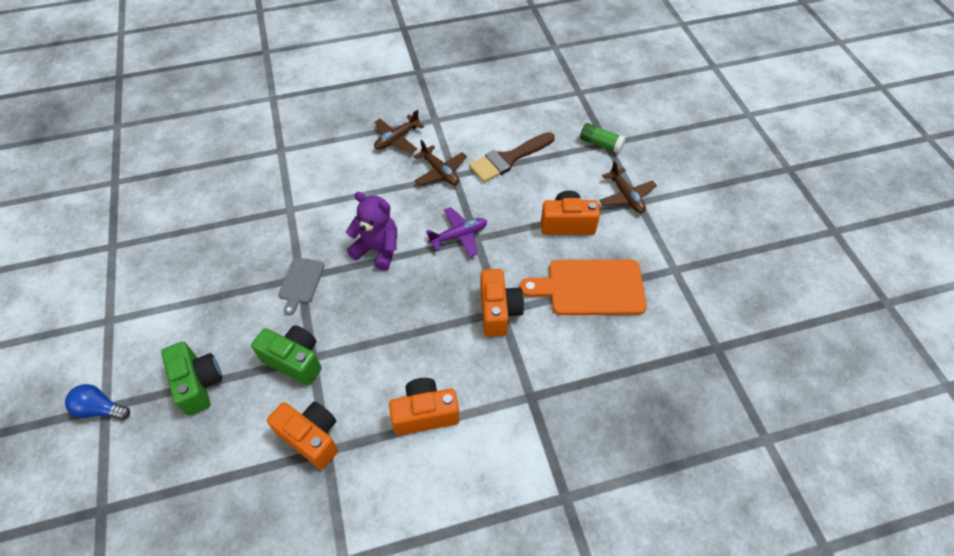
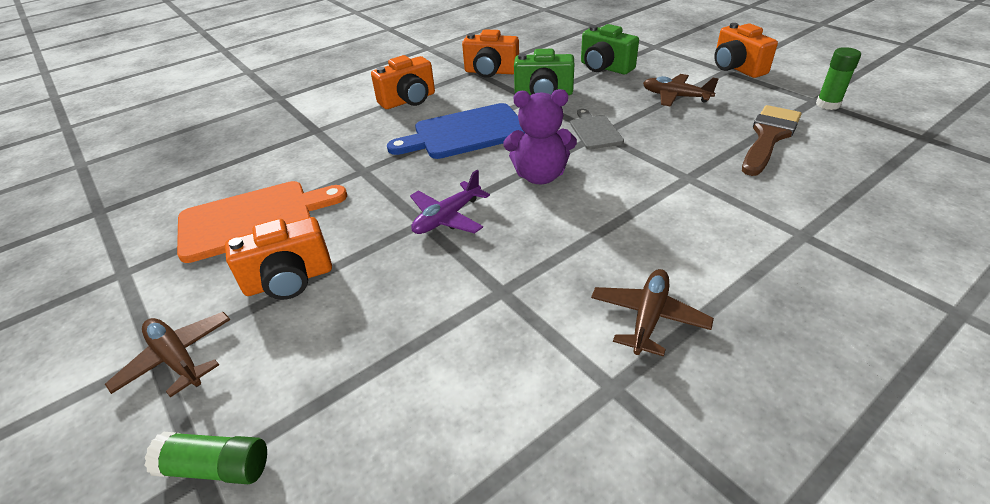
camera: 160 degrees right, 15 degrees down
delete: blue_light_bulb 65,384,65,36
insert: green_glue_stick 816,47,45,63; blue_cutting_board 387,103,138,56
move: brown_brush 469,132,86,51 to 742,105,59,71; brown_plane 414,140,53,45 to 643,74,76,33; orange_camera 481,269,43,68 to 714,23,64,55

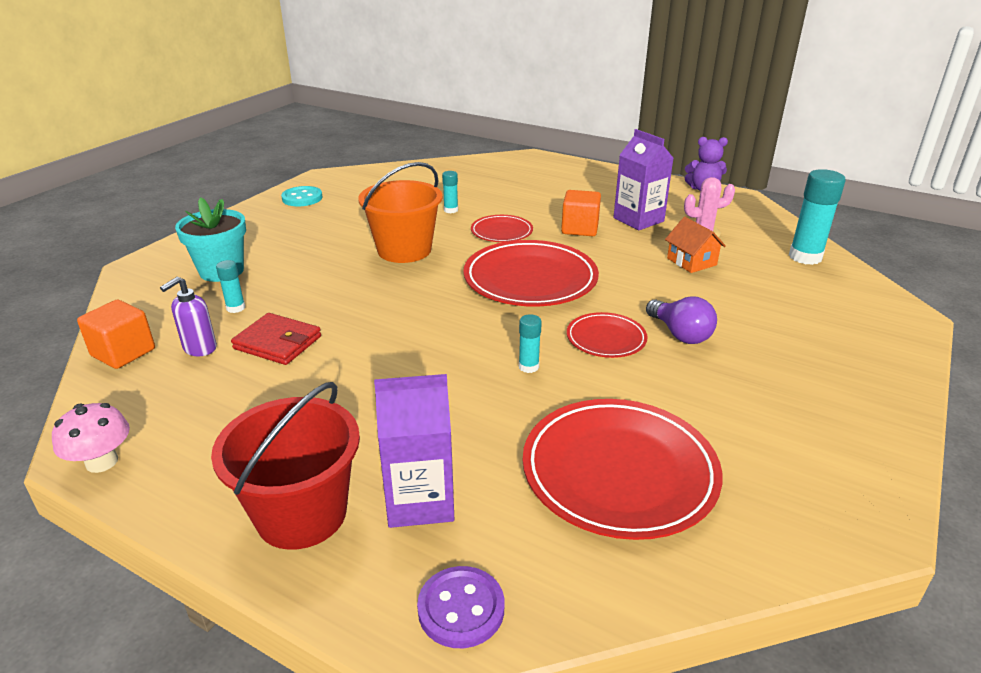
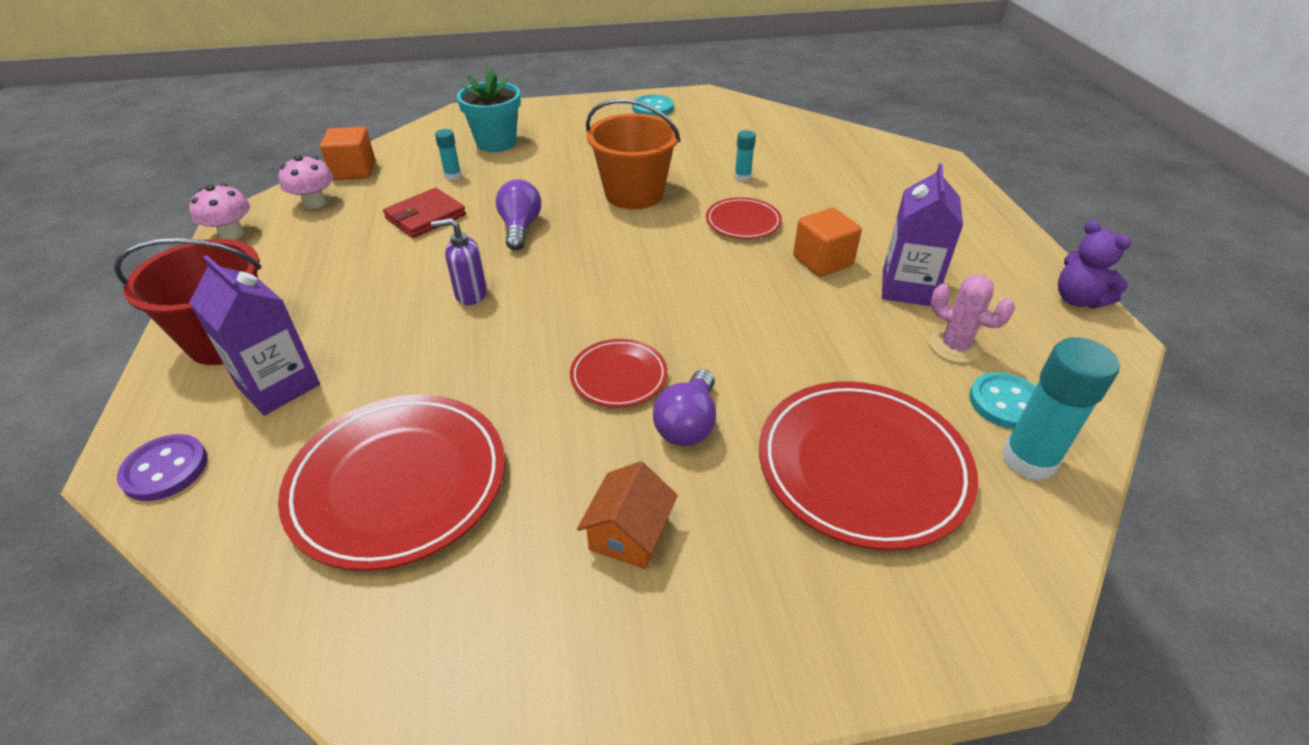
camera: 50 degrees right, 10 degrees up
delete: turquoise_glue_stick 519,314,23,59
insert: pink_mushroom 279,155,54,54; purple_light_bulb 496,179,45,71; turquoise_button 969,372,67,57
move: orange_house 665,217,61,56 to 577,461,101,108; red_plate 463,240,136,67 to 759,381,219,170; purple_soap_dispenser 160,277,57,79 to 431,218,56,87
rotate: red_wallet 231,313,90,52 = 383,188,83,50 60 degrees clockwise

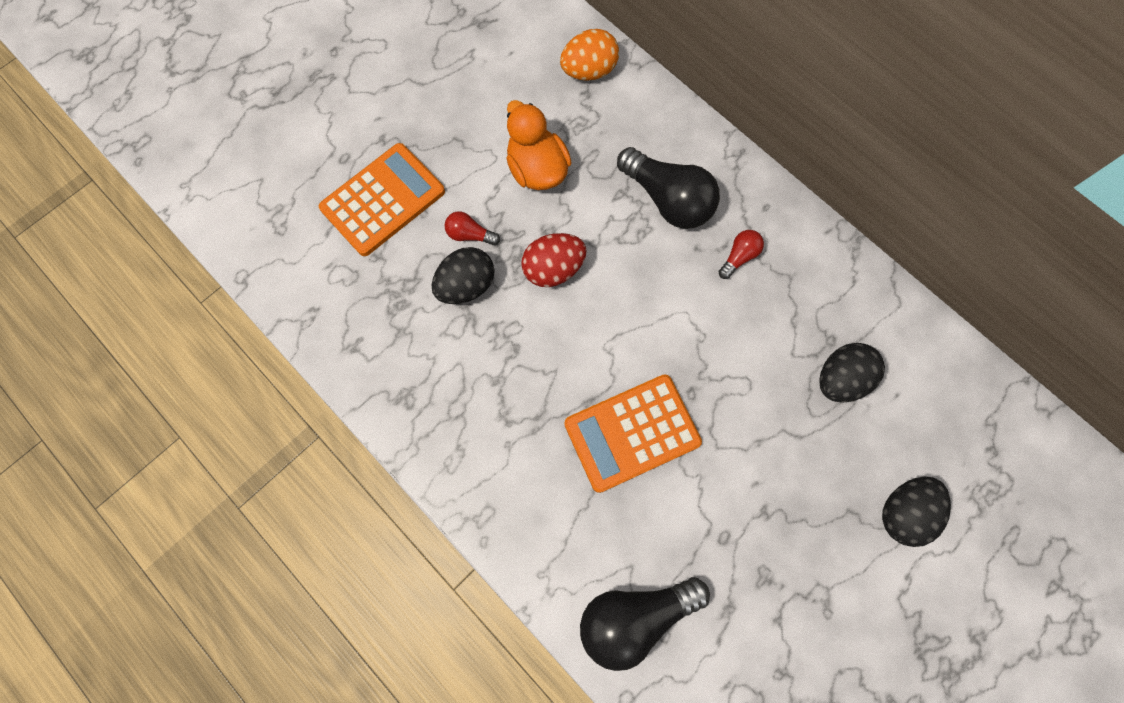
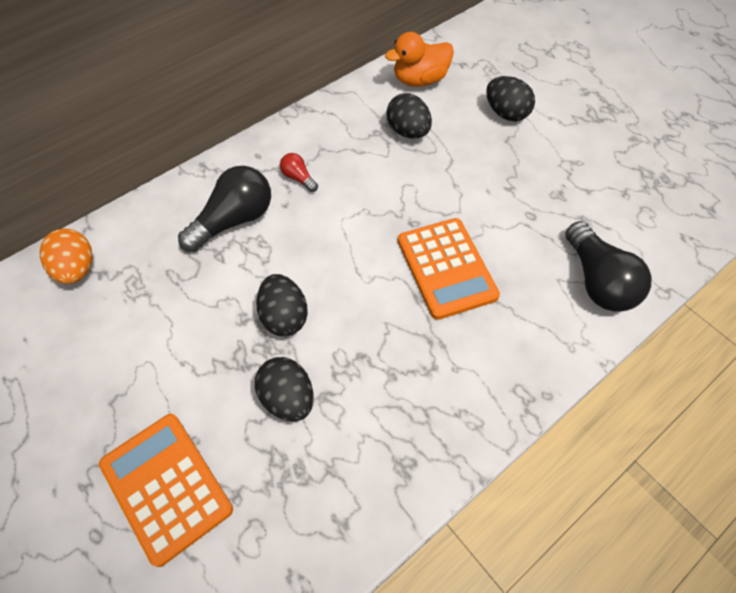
camera: 85 degrees left, 15 degrees down
delete: red_light_bulb 445,211,55,35
move: orange_duck 506,100,66,90 to 385,32,69,55
recolor: red_egg 521,233,66,54 to black_egg 256,274,52,62

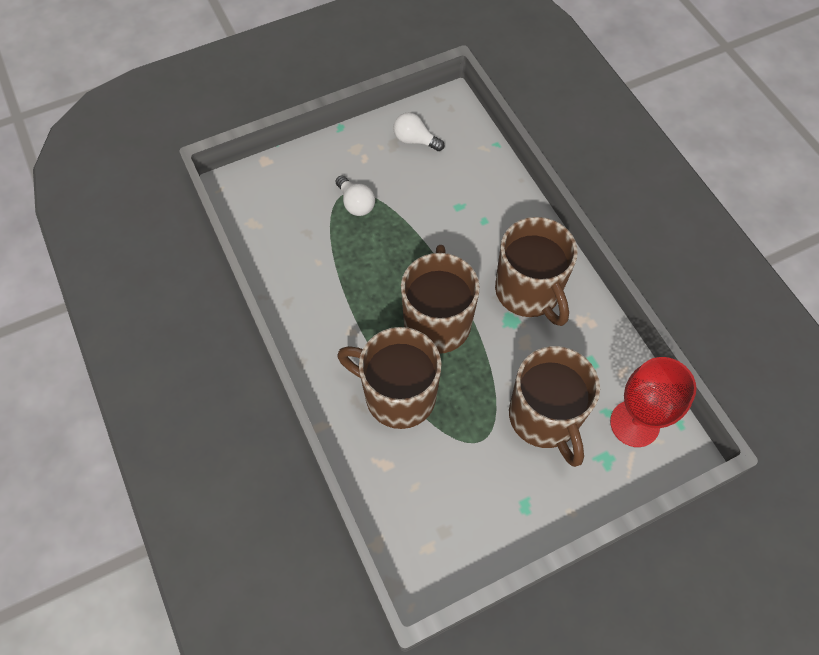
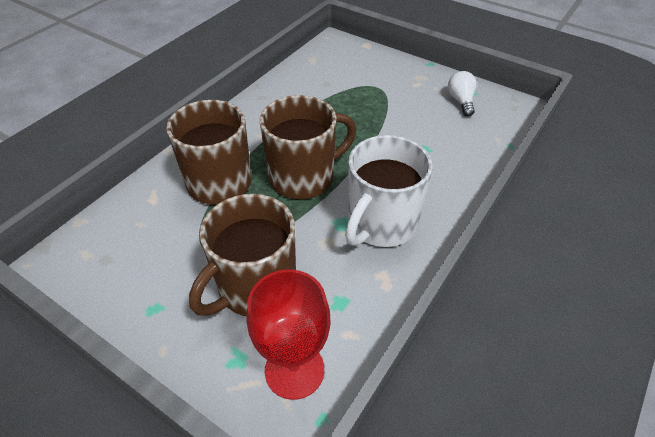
camera: 60 degrees right, 15 degrees down
delete: white_light_bulb 336,175,39,41
recolor: brown_mug 495,217,83,109 to white_mug 345,135,88,112

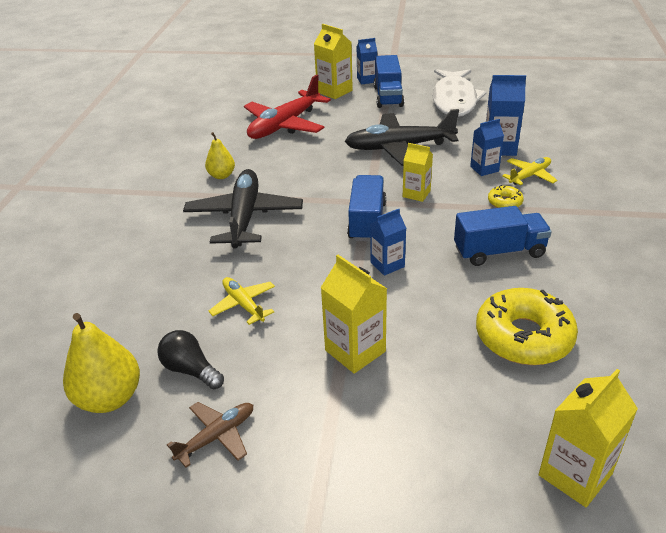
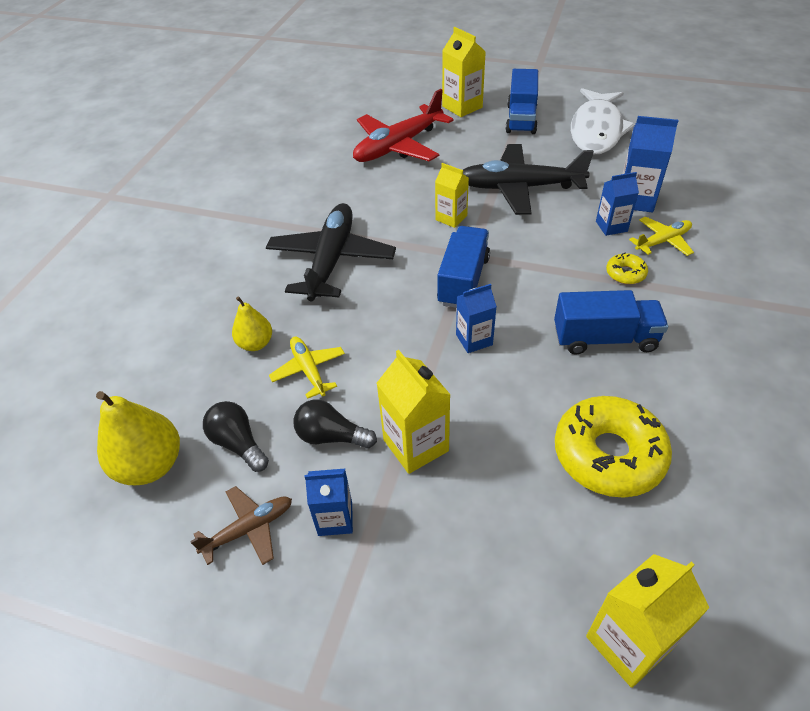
camera: 10 degrees right, 10 degrees up
insert: black_light_bulb 293,399,84,49
move: blue_carton 357,38,20,47 to 305,469,48,67; yellow_pear 205,132,30,47 to 232,296,40,55; yellow_carton 403,143,30,59 to 435,163,34,65

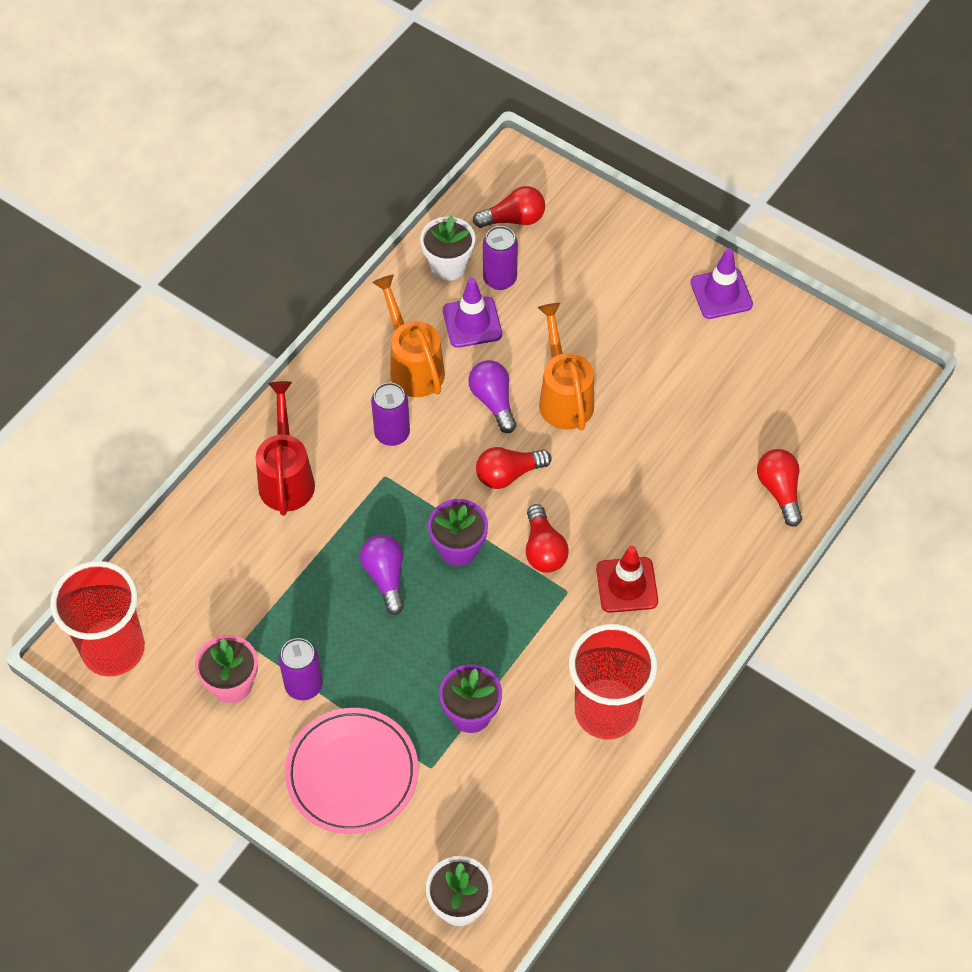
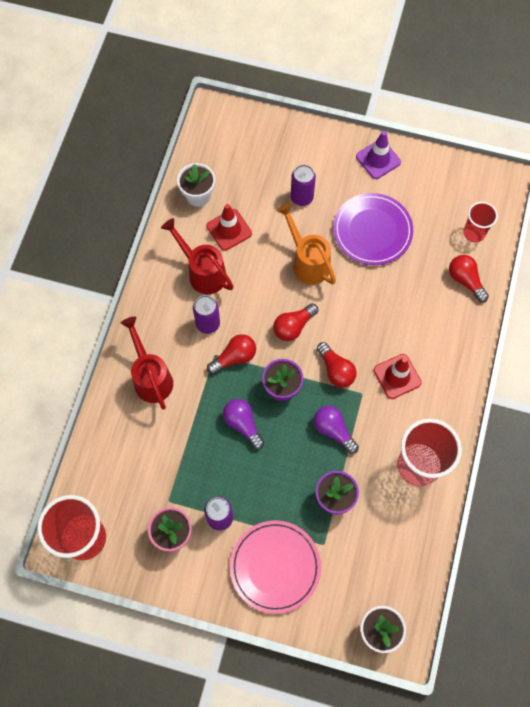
camera: 20 degrees left, 10 degrees up
insert: purple_plate 333,193,80,72; red_cup 463,202,35,41
move: red_light_bulb 473,186,72,42 to 207,334,49,40; purple_can 483,226,35,64 to 291,165,25,41; purple_light_bulb 468,360,49,73 to 314,406,45,48
recolor: orange_watering_can 372,274,73,123 to red_watering_can 161,218,72,76; purple_traffic_cone 443,278,59,70 to red_traffic_cone 207,204,45,47

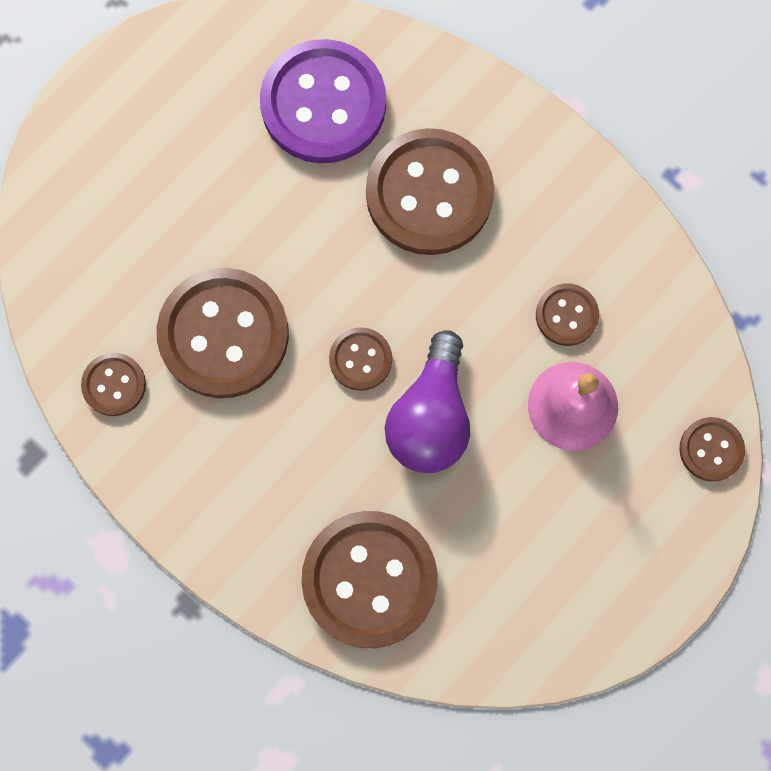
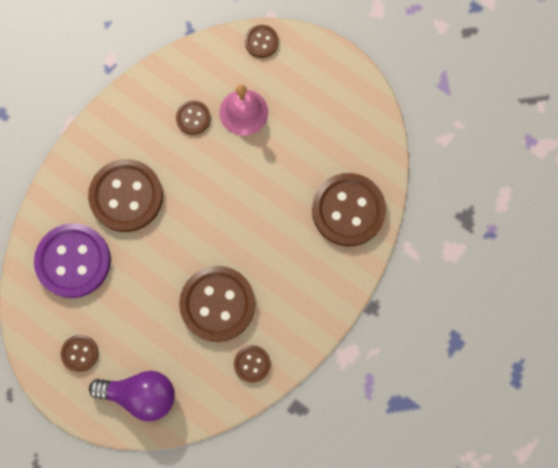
camera: 95 degrees left, 0 degrees up
move: brown_button 329,327,63,64 to 61,335,37,37; purple_light_bulb 385,330,85,143 to 89,371,86,51

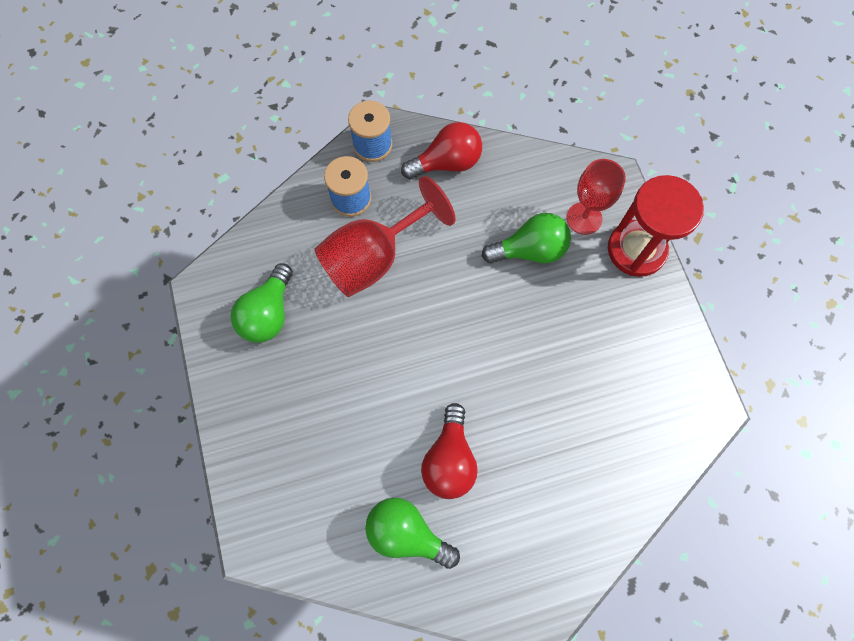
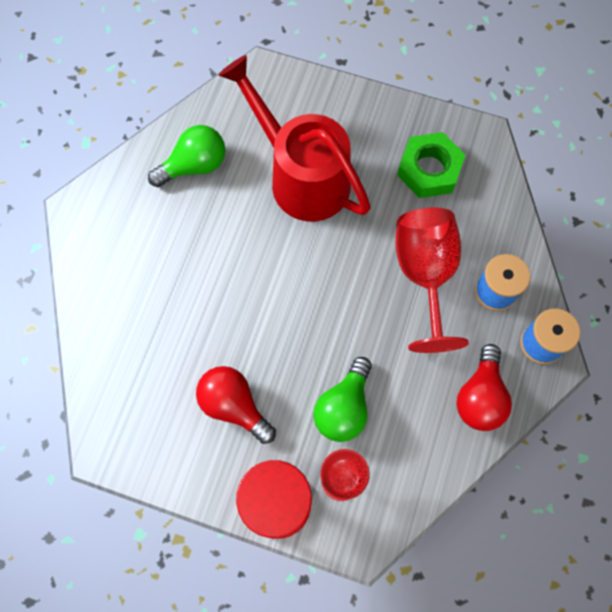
camera: 125 degrees right, 0 degrees up
insert: red_watering_can 219,55,152,167
move: red_light_bulb 421,403,57,96 to 196,366,80,78
replace: green_light_bulb 231,263,62,80 to green_nut 397,132,69,66

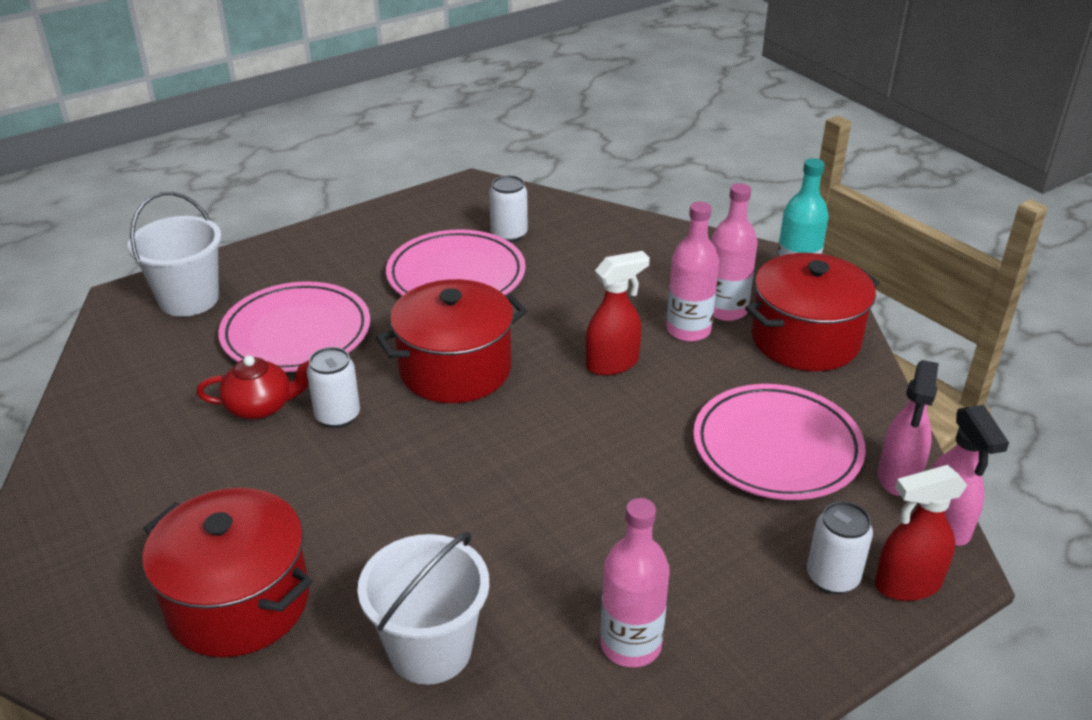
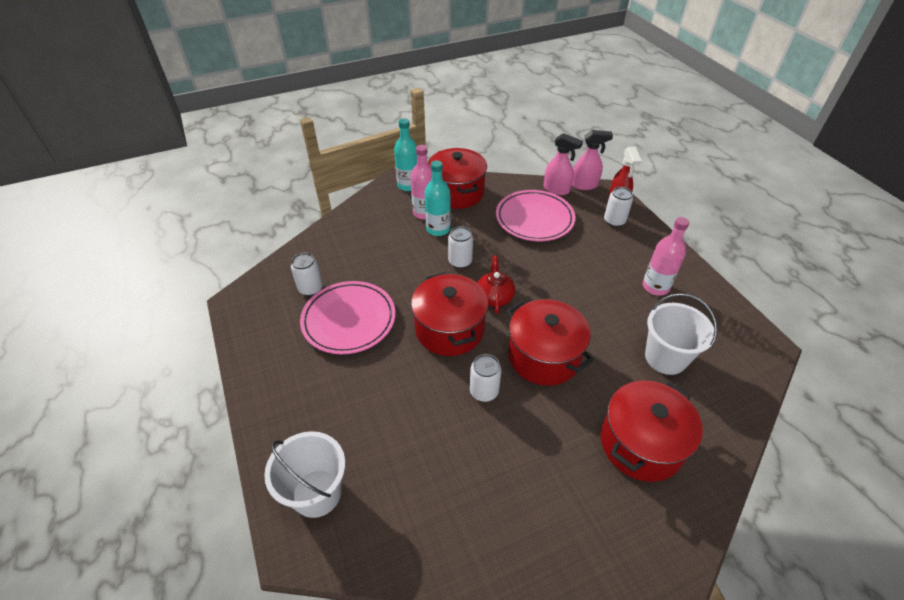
camera: 80 degrees left, 10 degrees up
delete: pink_plate 218,281,152,91
insert: red_pot 507,299,87,87
move: red_teapot 196,356,113,64 to 478,255,37,59
replace: red_spray_bottle 586,251,64,125 to white_can 448,226,25,43
recolor: pink_bottle 666,202,53,140 to turquoise_bottle 425,160,26,76

